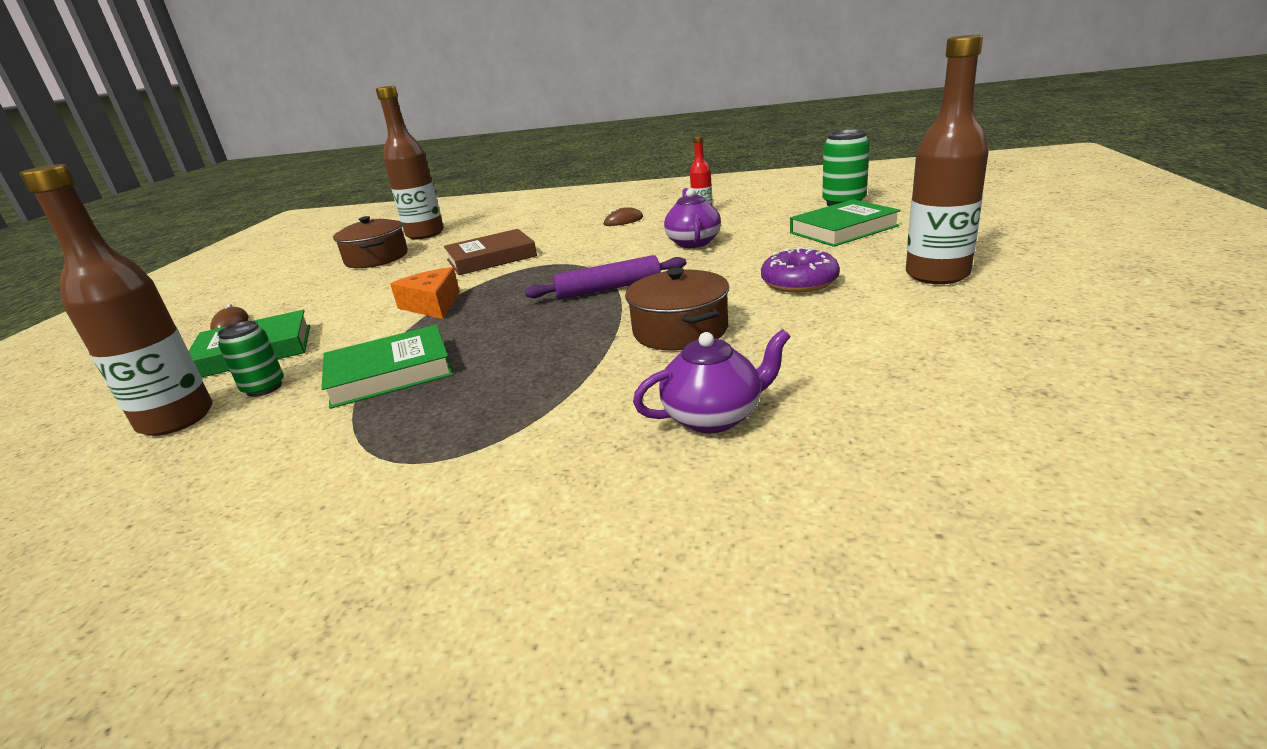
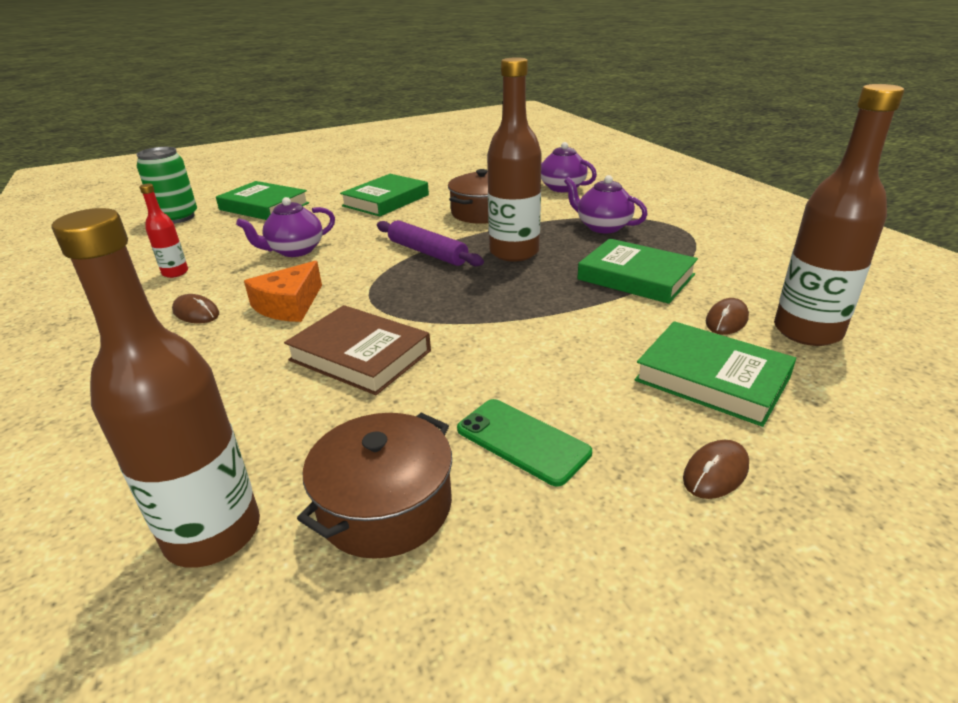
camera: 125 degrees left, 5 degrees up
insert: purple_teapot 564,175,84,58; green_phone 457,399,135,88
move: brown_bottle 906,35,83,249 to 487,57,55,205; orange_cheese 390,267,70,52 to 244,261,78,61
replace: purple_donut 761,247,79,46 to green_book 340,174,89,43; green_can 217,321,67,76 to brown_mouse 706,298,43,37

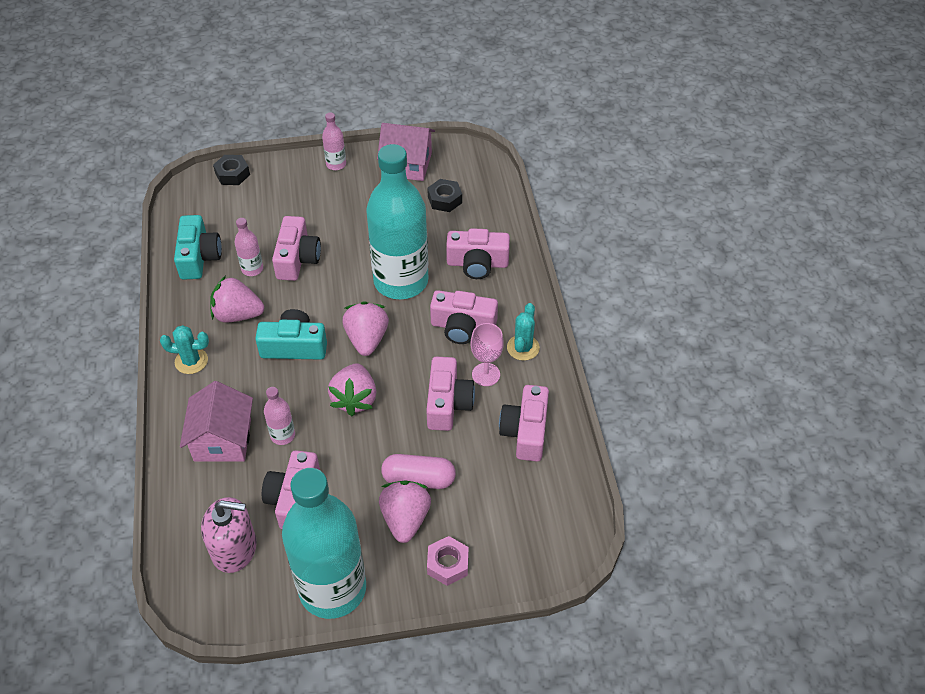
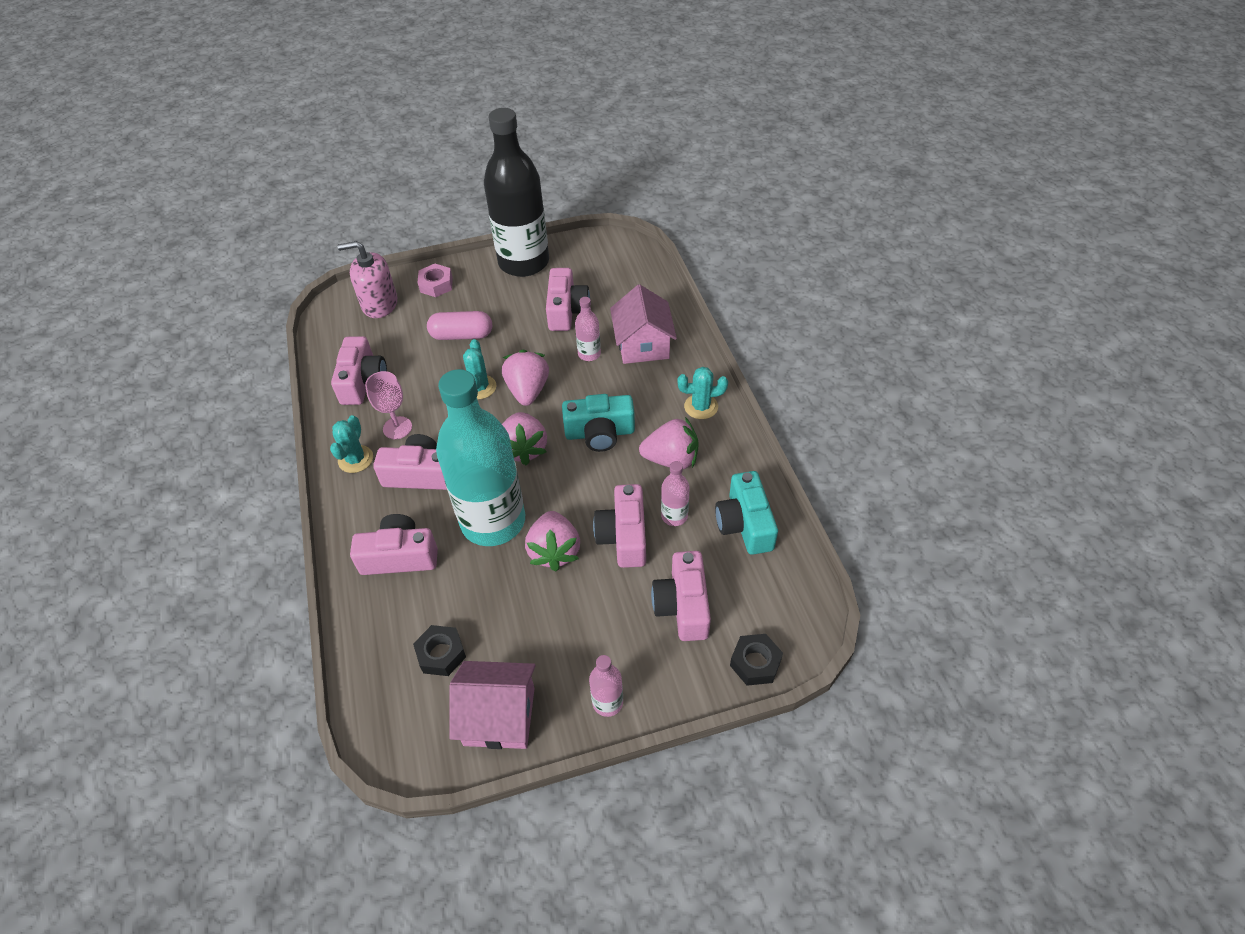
camera: 175 degrees right, 0 degrees up
insert: turquoise_cactus 463,339,33,60
move: pink_camera 426,357,49,74 to 651,551,60,90; pink_strawberry 379,481,52,62 to 525,511,55,60; pink_soap_dispenser 201,497,56,76 to 337,241,60,77
recolor: turquoise_bottle 282,468,84,151 to black_bottle 484,108,65,169

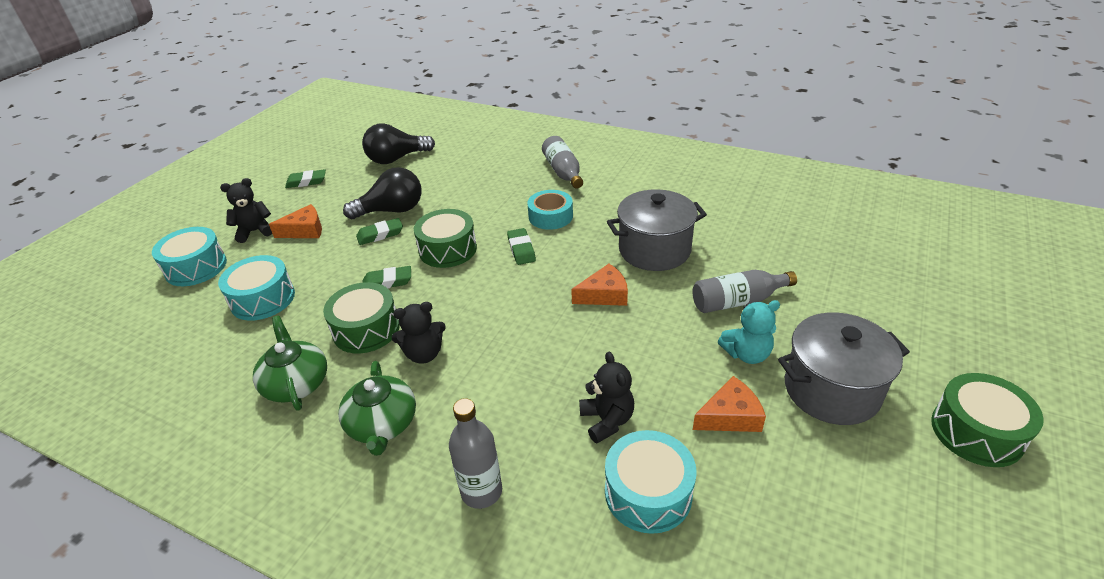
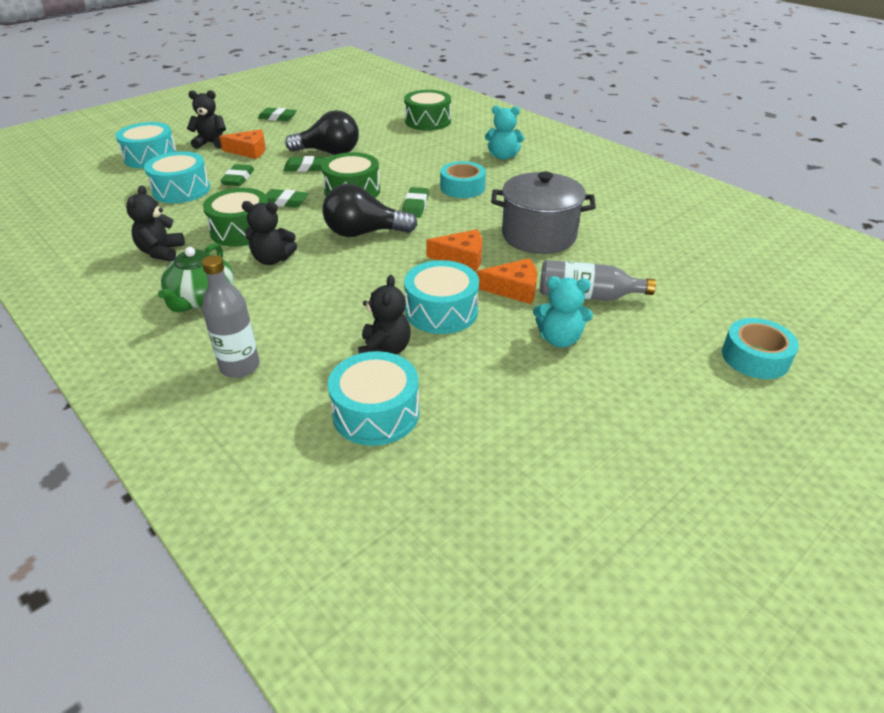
camera: 20 degrees right, 0 degrees up
delete: grey_pot 778,312,132,113
insert: green_eraser 220,164,34,22; turquoise_drum 404,260,75,74; turquoise_tape 722,318,77,61
move: black_light_bulb 362,123,73,41 to 323,184,95,53; green_drum 931,373,113,94 to 404,90,47,41; orange_cheese 693,376,73,56 to 477,258,60,46
replace: grey_bottle 542,136,41,52 to turquoise_teddy_bear 485,105,39,55; green_teapot 253,316,74,95 to black_teddy_bear 126,185,59,77

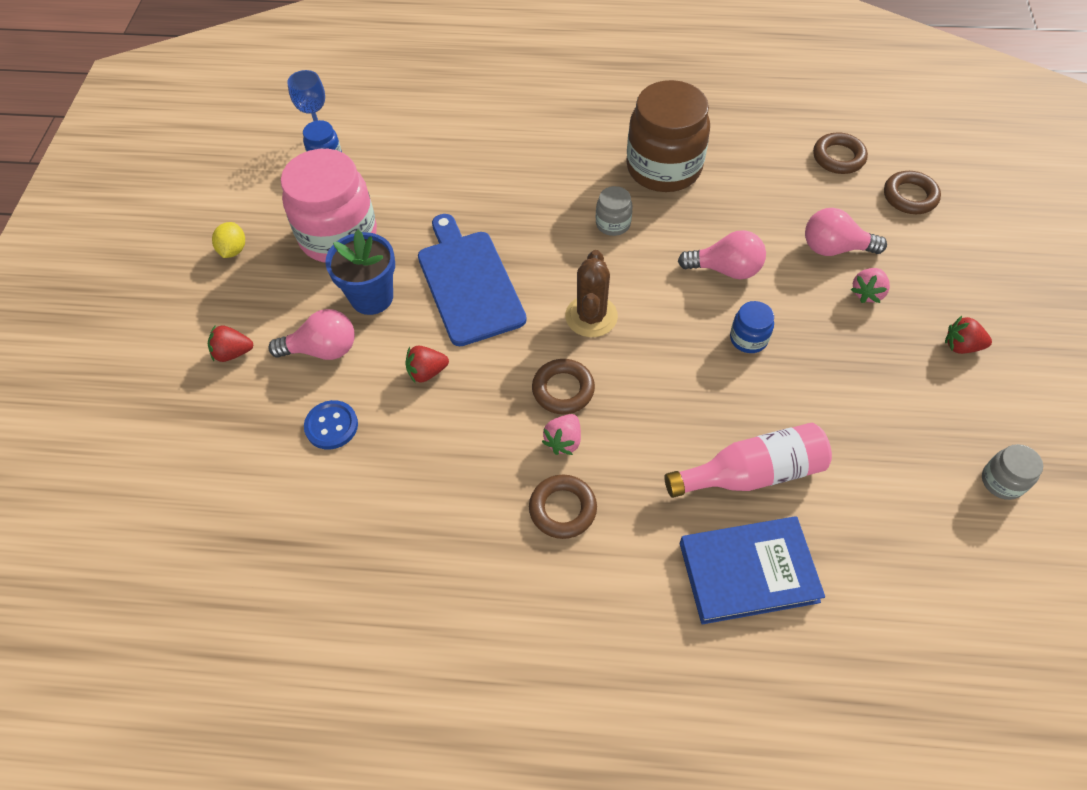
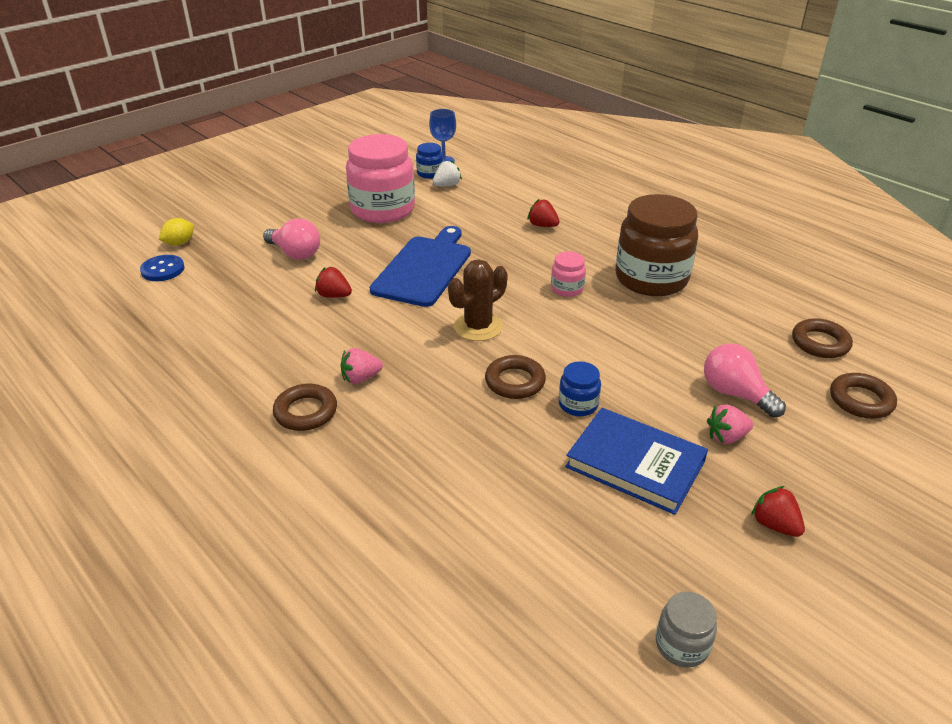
camera: 40 degrees right, 20 degrees down
delete: blue_flower_pot 325,230,70,85; pink_light_bulb 678,230,88,49; pink_bottle 665,423,167,75
insert: white_strawberry 433,160,29,27
move: yellow_lemon 212,222,33,36 to 159,218,35,28; red_strawberry 208,325,45,37 to 527,199,33,28; brown_ring 532,359,63,55 to 485,355,61,44; blue_button 304,400,54,50 to 140,255,45,26; blue_book 680,516,145,108 to 565,408,143,107
recolor: grey_jar 596,186,37,50 to pink_jar 551,251,35,46

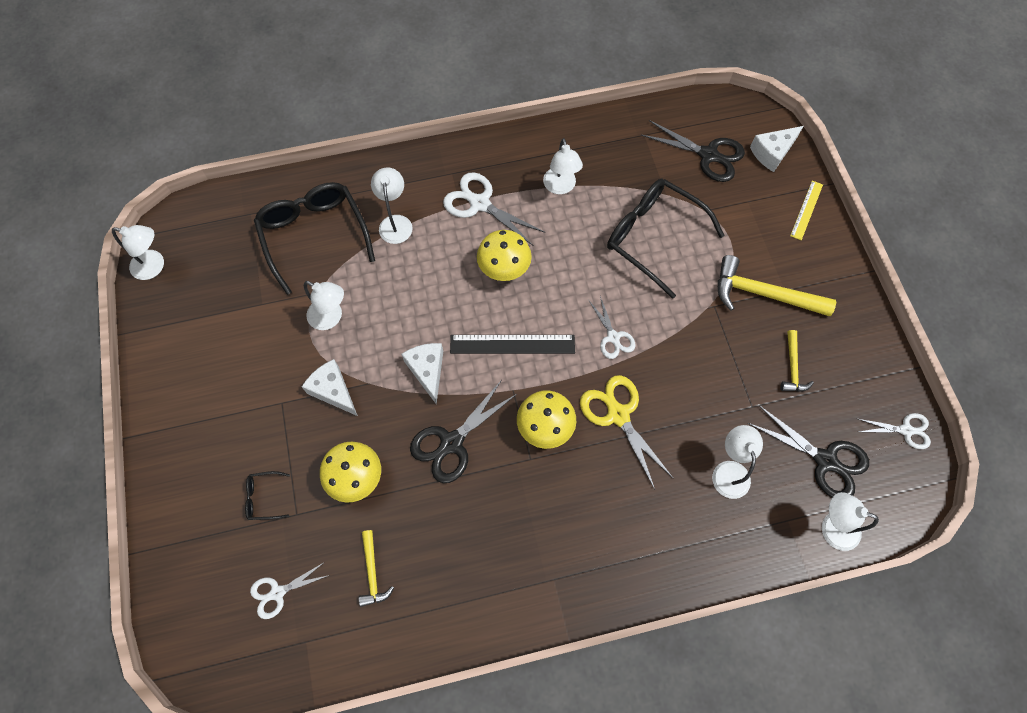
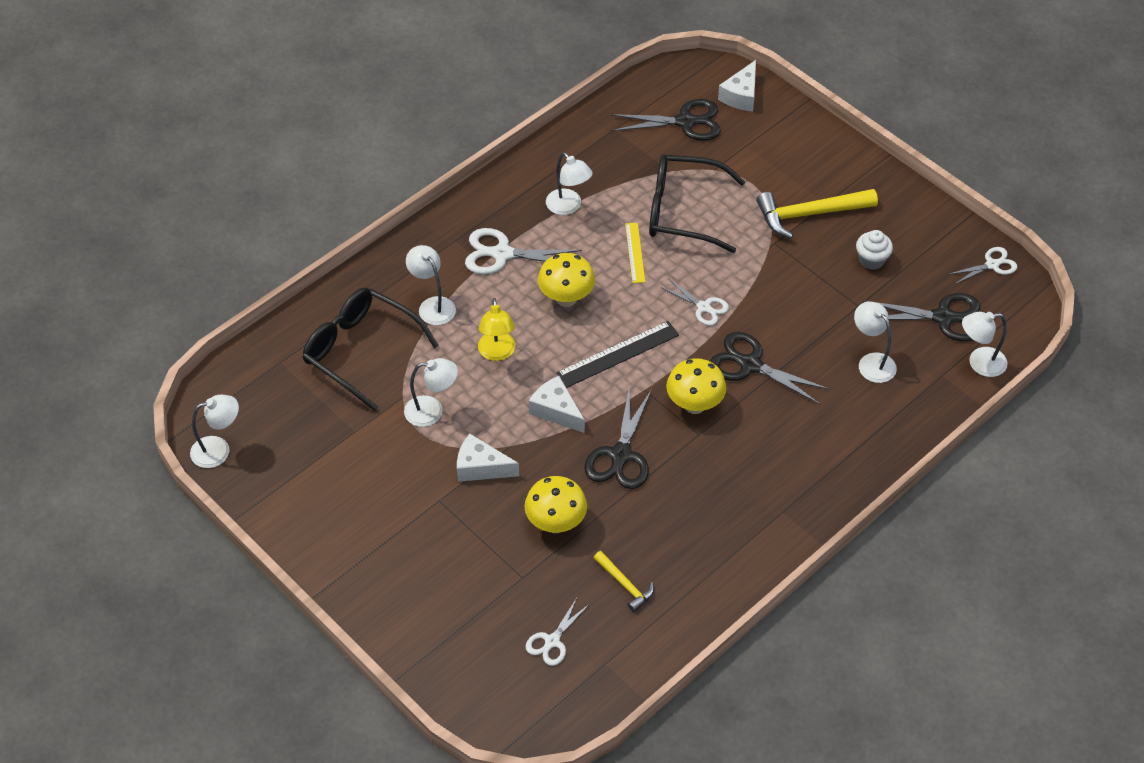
camera: 30 degrees left, 15 degrees down
delete: black_glasses 245,471,45,49
insert: yellow_lamp 478,298,37,63
move: yellow_ruler 790,181,33,59 to 625,223,20,60
replace: yellow_hammer 780,330,34,62 to white_cupcake 856,230,37,40
recolor: yellow_scissors 580,375,94,114 to black_scissors 710,332,120,72

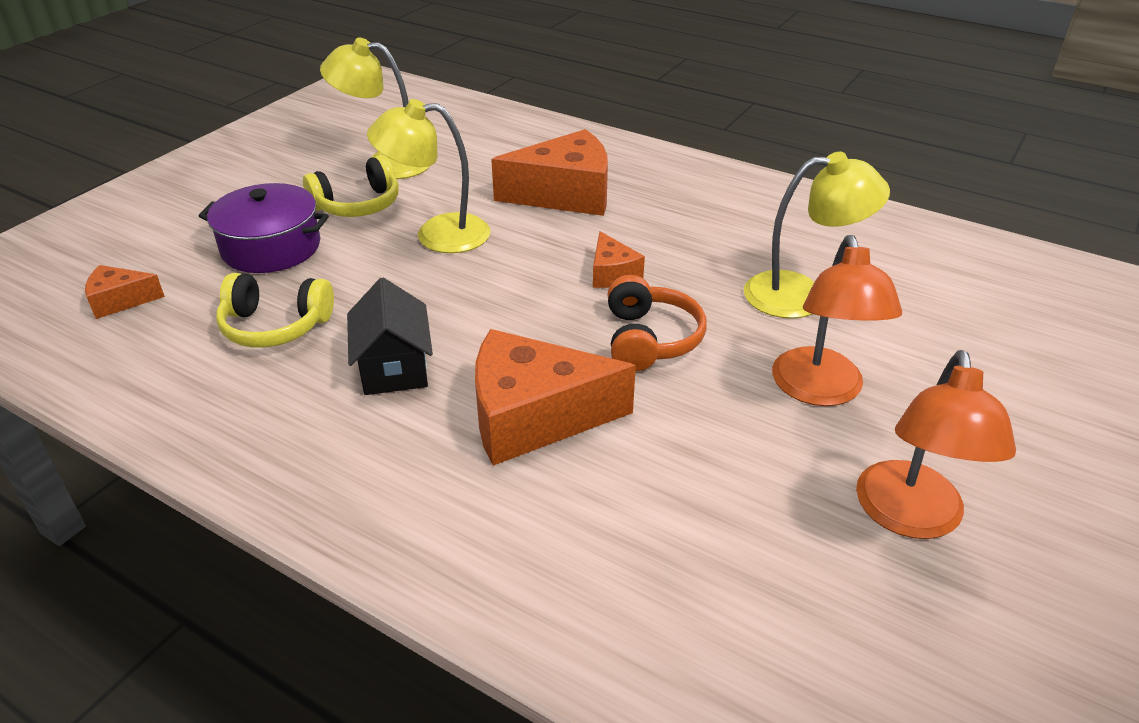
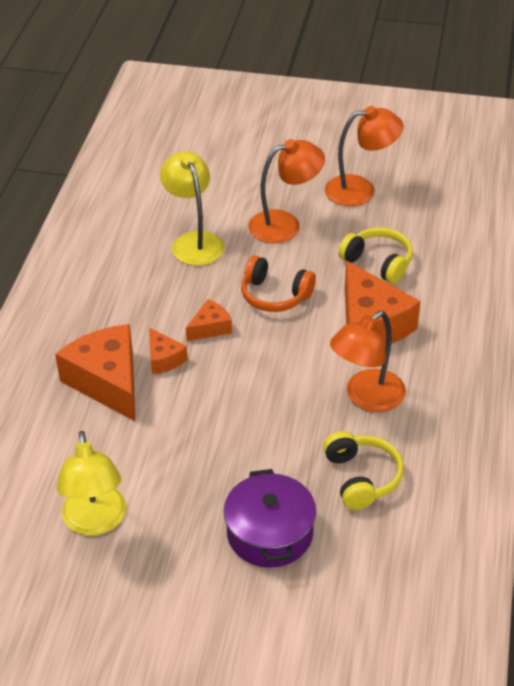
camera: 110 degrees left, 5 degrees up
delete: yellow_lamp 367,99,123,154
move: yellow_headphones 303,155,96,62 to 338,227,75,57; orange_cheese 85,265,80,54 to 149,327,39,47
replace: black_house 347,278,86,117 to orange_lamp 330,311,76,101
rotate: orange_headphones 608,275,99,97 = 241,255,75,57 135 degrees counterclockwise

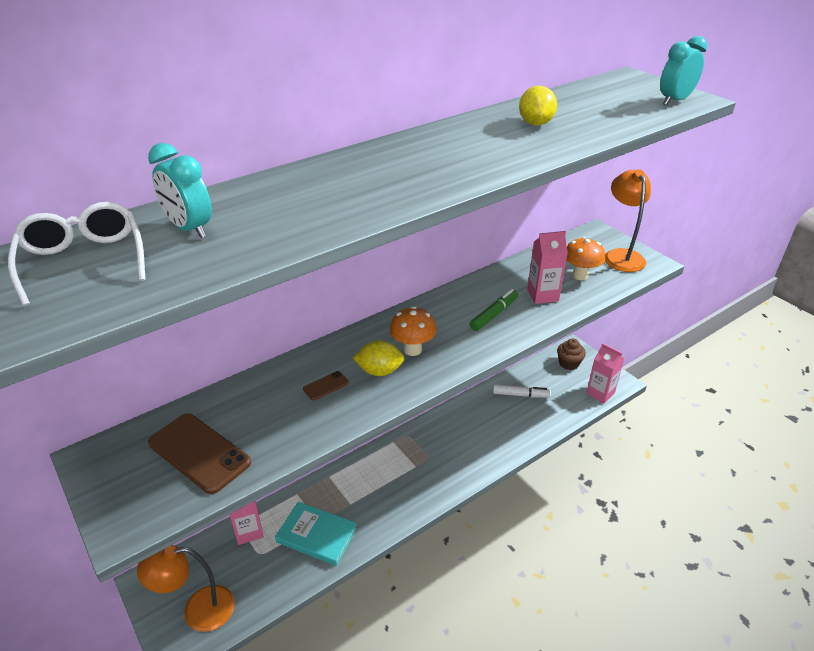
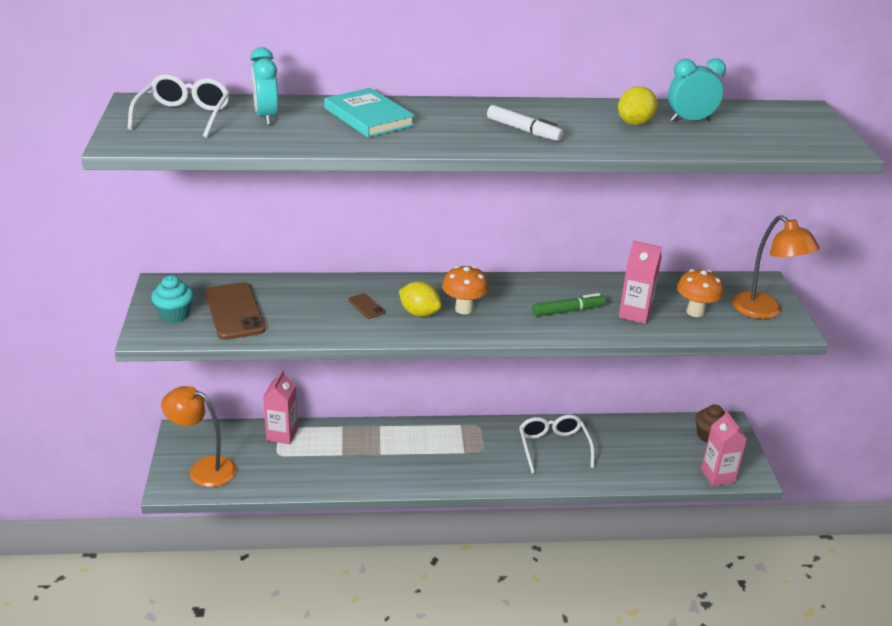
camera: 30 degrees right, 5 degrees down
insert: turquoise_cupcake 151,275,43,48; white_glasses 519,415,76,58
move: turquoise_clock 660,36,48,69 to 668,58,58,64; white_marker 493,384,58,14 to 487,105,77,36; turquoise_book 275,502,82,64 to 324,88,91,49
rotate: orange_lamp 605,169,46,103 = 732,215,88,104 120 degrees clockwise; brown_phone 303,371,46,29 = 348,293,37,26 60 degrees clockwise

